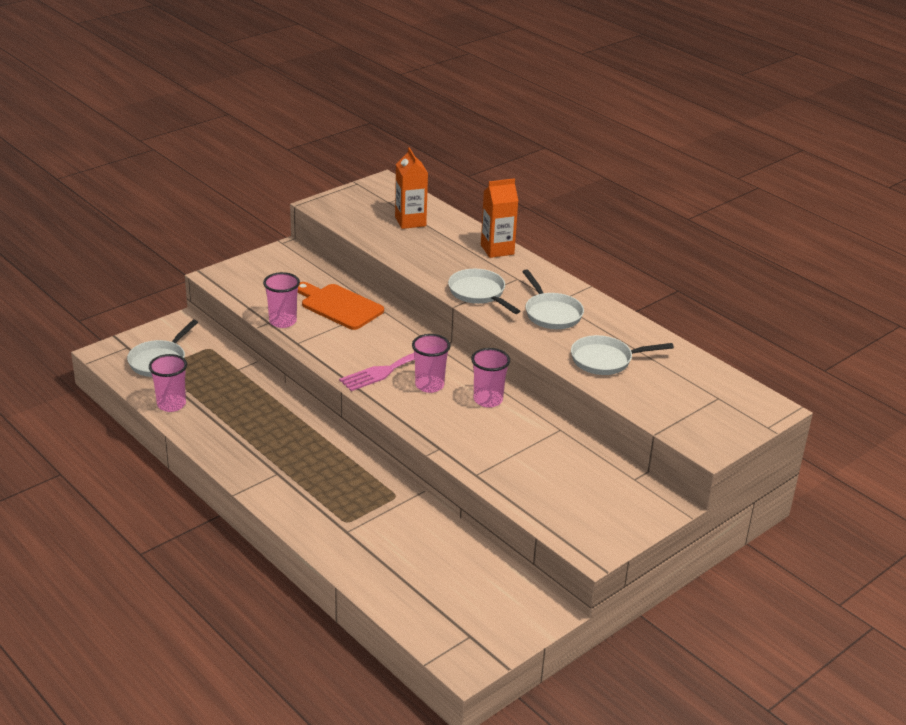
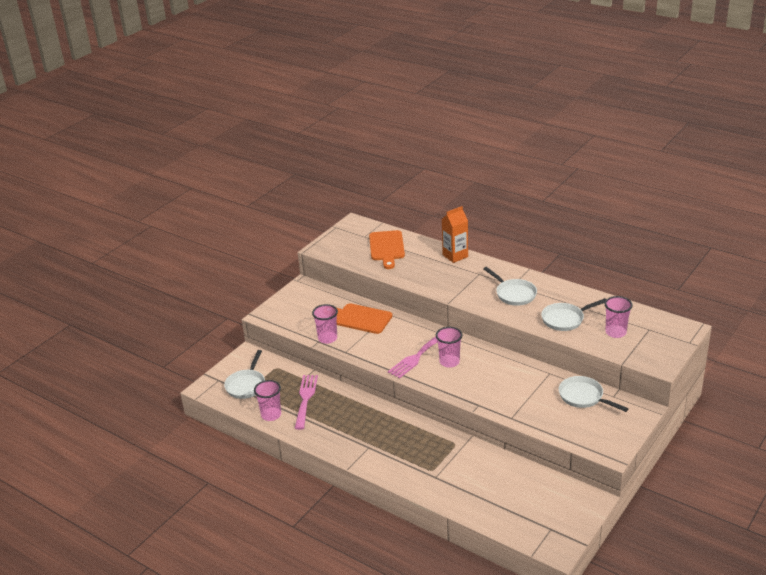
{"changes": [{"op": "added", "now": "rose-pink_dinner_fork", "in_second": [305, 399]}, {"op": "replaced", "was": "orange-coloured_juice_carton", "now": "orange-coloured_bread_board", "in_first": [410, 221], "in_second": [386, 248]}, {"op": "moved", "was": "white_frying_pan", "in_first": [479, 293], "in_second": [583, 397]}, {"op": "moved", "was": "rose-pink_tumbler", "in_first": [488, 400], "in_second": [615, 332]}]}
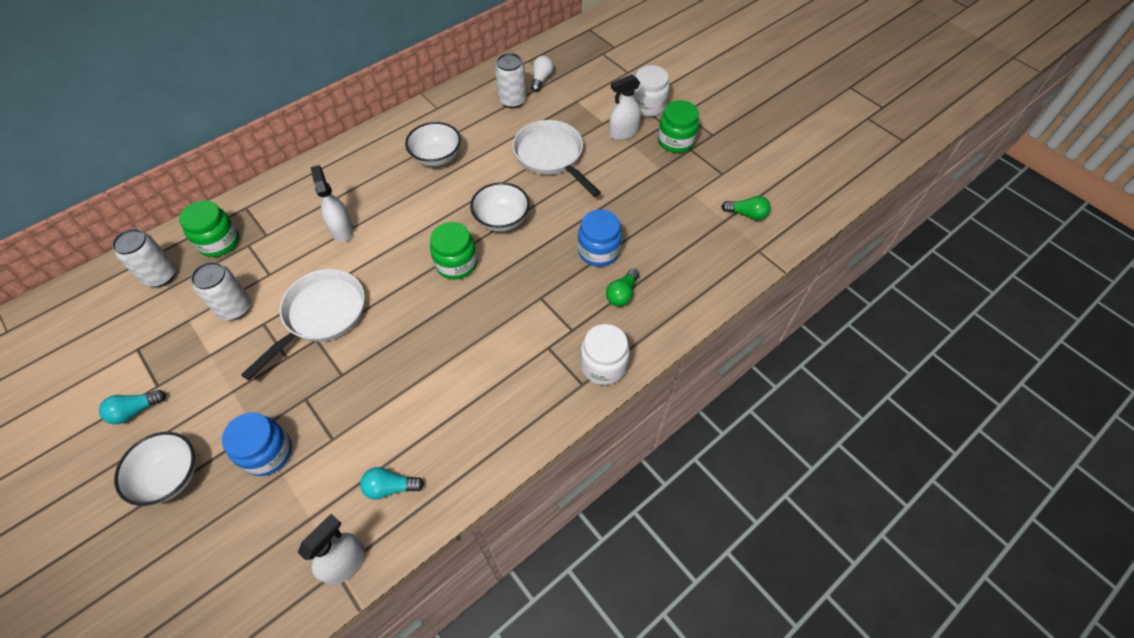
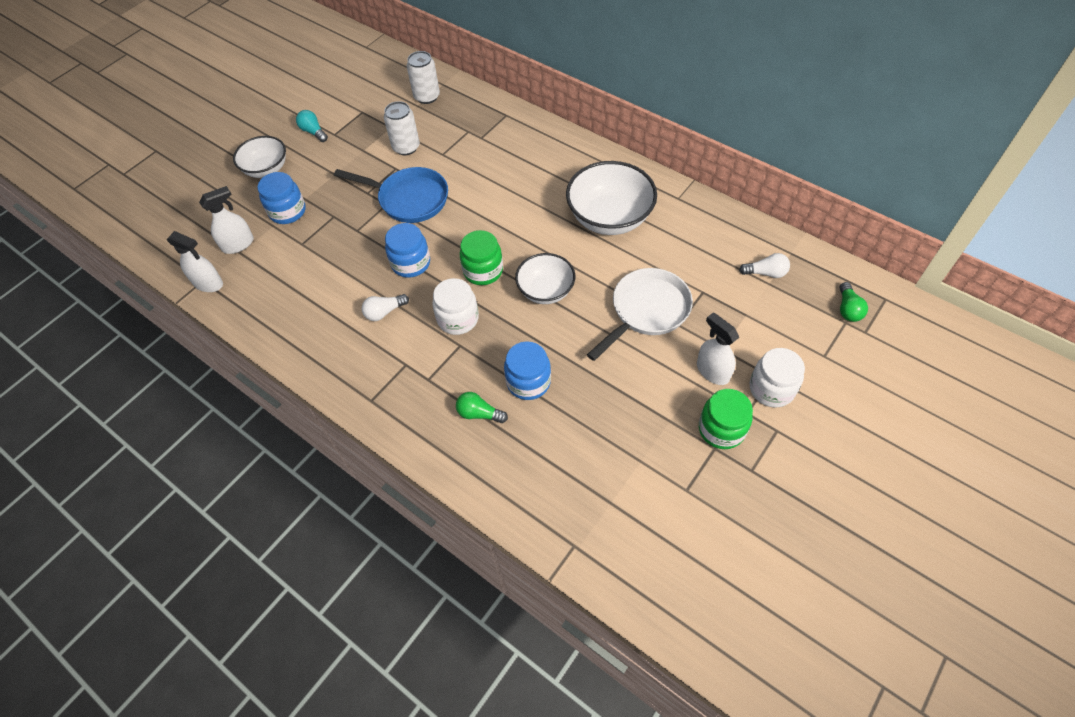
{"changes": [{"op": "moved", "was": "white_spray_cleaner", "in_first": [342, 229], "in_second": [238, 244]}, {"op": "recoloured", "was": "white_frying_pan", "now": "blue_frying_pan", "in_first": [321, 315], "in_second": [409, 199]}, {"op": "added", "now": "white_bulb", "in_second": [384, 312]}, {"op": "added", "now": "blue_jam_jar", "in_second": [411, 263]}, {"op": "moved", "was": "white_jam_jar", "in_first": [603, 365], "in_second": [458, 319]}, {"op": "resized", "was": "white_bowl", "in_first": [436, 157], "in_second": [609, 218], "ratio": 1.59}, {"op": "moved", "was": "leaf-green_bulb", "in_first": [747, 214], "in_second": [848, 309]}, {"op": "removed", "was": "leaf-green_jam_jar", "in_first": [219, 242]}, {"op": "removed", "was": "aqua_bulb", "in_first": [390, 487]}, {"op": "removed", "was": "white_tin", "in_first": [512, 101]}]}
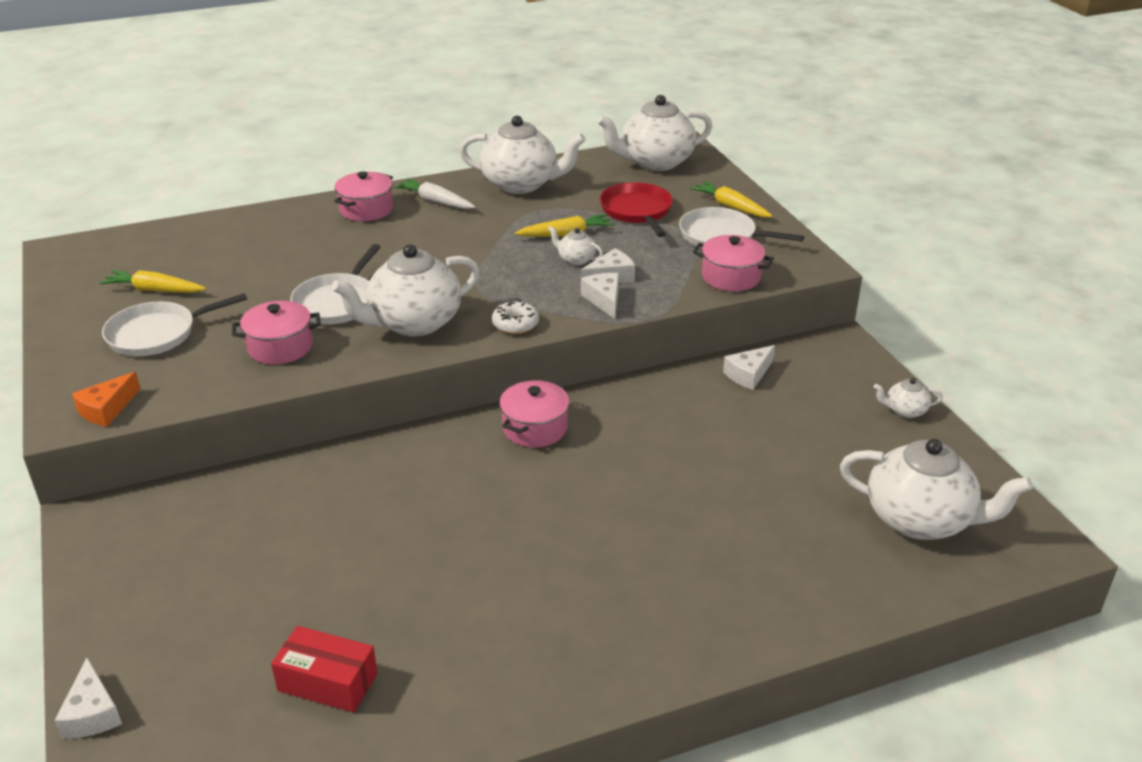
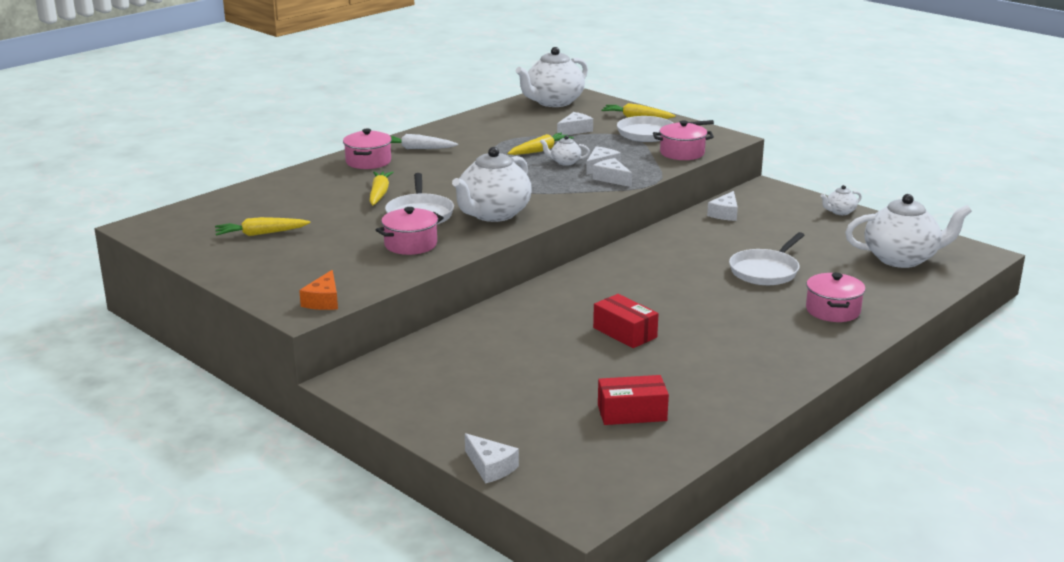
{"changes": [{"op": "added", "now": "bright_yellow_carrot", "in_second": [379, 194]}, {"op": "replaced", "was": "scarlet_frying_pan", "now": "white_cheese_wedge", "in_first": [637, 211], "in_second": [575, 130]}, {"op": "added", "now": "scarlet_package", "in_second": [625, 332]}, {"op": "moved", "was": "white_frying_pan", "in_first": [157, 334], "in_second": [765, 271]}, {"op": "moved", "was": "rose-pink_stockpot", "in_first": [535, 428], "in_second": [833, 310]}, {"op": "removed", "was": "white_tea_pot", "in_first": [521, 184]}, {"op": "removed", "was": "white_glazed_donut", "in_first": [515, 324]}]}
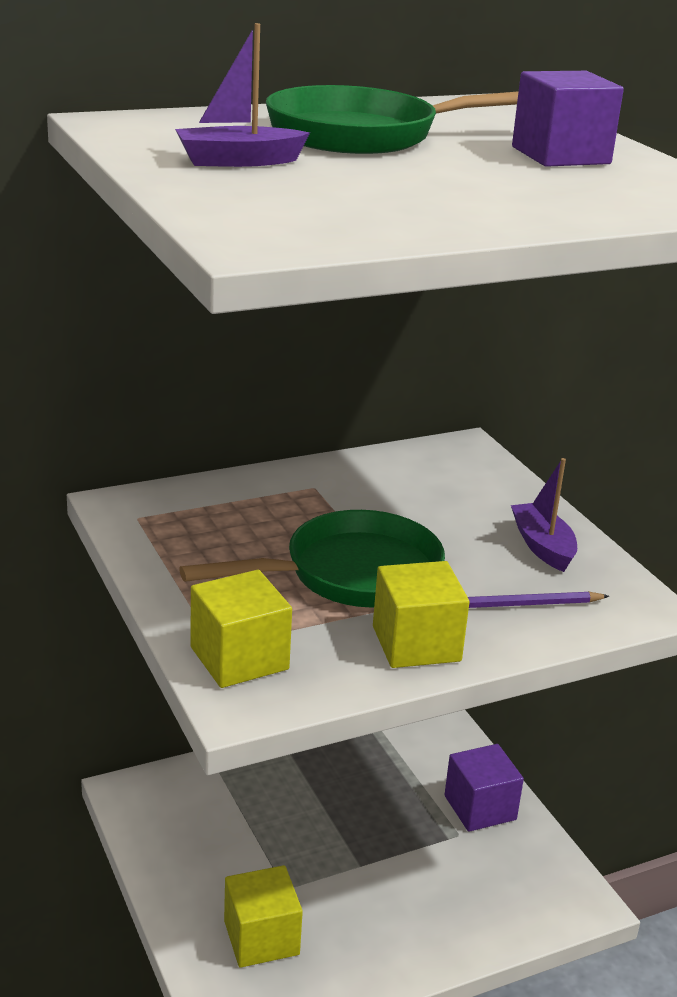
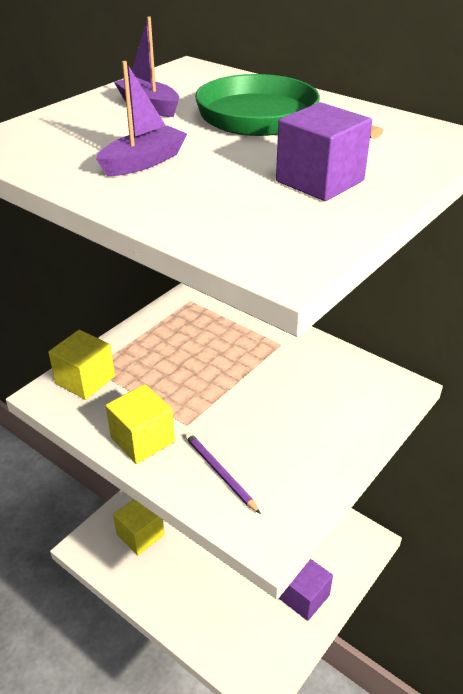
{"changes": [{"op": "moved", "was": "purple_sailboat", "in_first": [543, 546], "in_second": [143, 162]}, {"op": "removed", "was": "leaf-green_frying_pan", "in_first": [351, 574]}]}
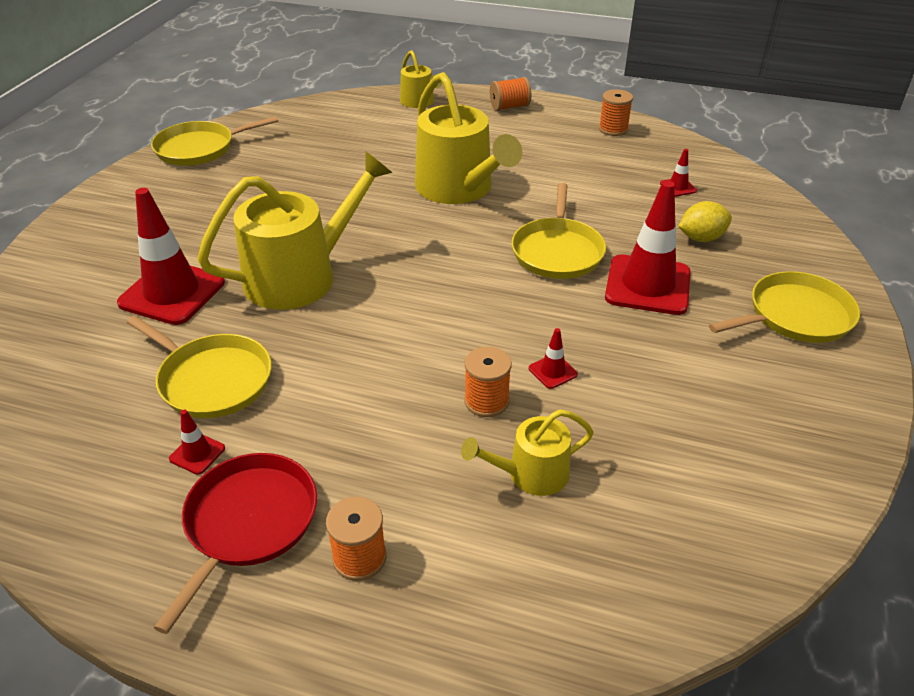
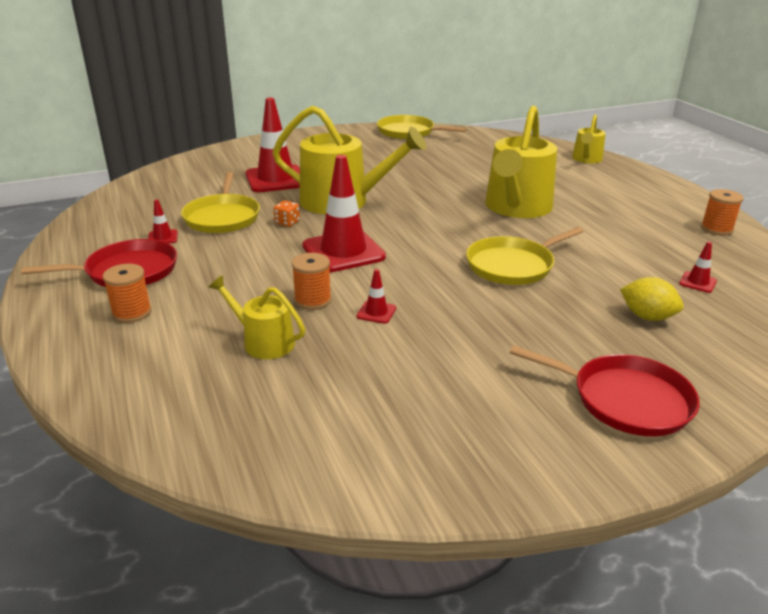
{"changes": [{"op": "added", "now": "orange-coloured_game_die", "in_second": [287, 223]}, {"op": "moved", "was": "scarlet_traffic_cone", "in_first": [647, 285], "in_second": [343, 251]}, {"op": "recoloured", "was": "bright_yellow_frying_pan", "now": "scarlet_frying_pan", "in_first": [795, 316], "in_second": [625, 400]}, {"op": "removed", "was": "orange-coloured_reel_of_thread", "in_first": [509, 107]}]}
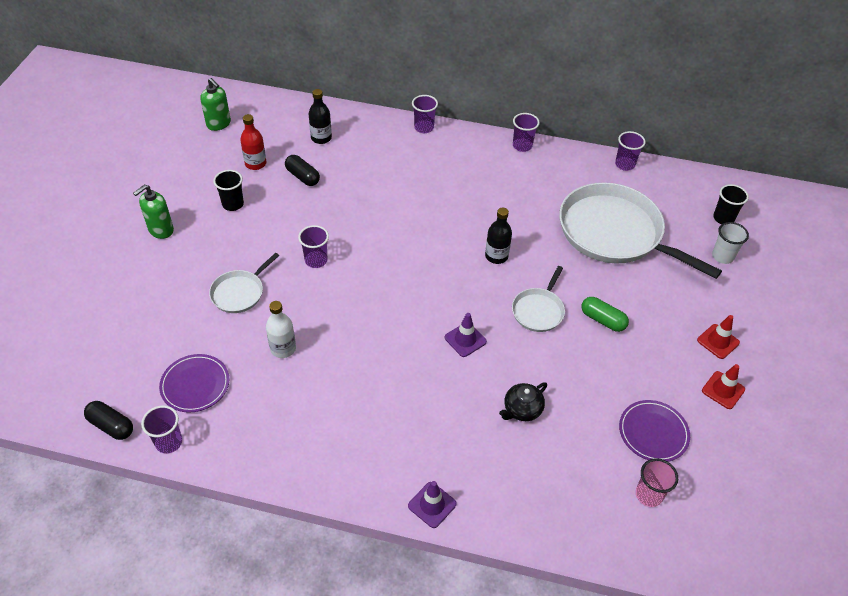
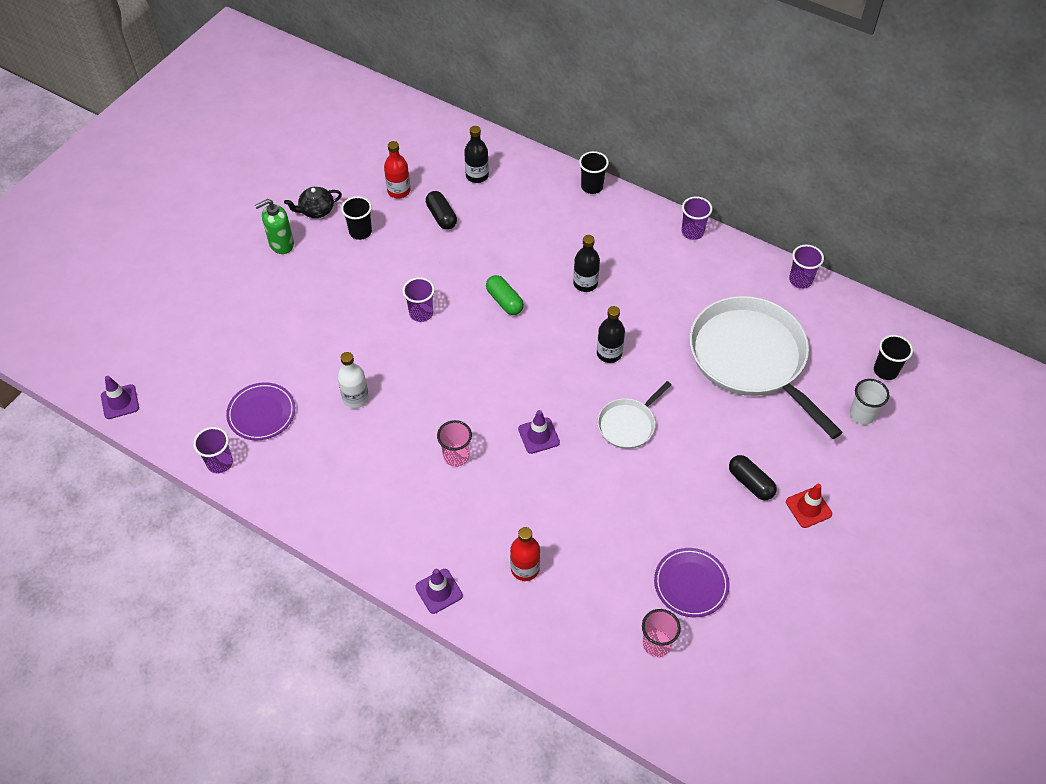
{"changes": [{"op": "added", "now": "purple_traffic_cone", "in_second": [120, 402]}, {"op": "moved", "was": "black_tea_pot", "in_first": [522, 409], "in_second": [316, 210]}, {"op": "added", "now": "rose-pink_tumbler", "in_second": [456, 456]}, {"op": "moved", "was": "leaf-green_pill", "in_first": [602, 320], "in_second": [504, 301]}, {"op": "added", "now": "scarlet_bottle", "in_second": [525, 568]}, {"op": "added", "now": "black_bottle", "in_second": [585, 283]}, {"op": "recoloured", "was": "purple_tumbler", "now": "black_tumbler", "in_first": [424, 128], "in_second": [592, 187]}, {"op": "moved", "was": "black_pill", "in_first": [111, 426], "in_second": [750, 483]}, {"op": "removed", "was": "leaf-green_soap_pump", "in_first": [219, 124]}, {"op": "removed", "was": "white_frying_pan", "in_first": [239, 293]}, {"op": "removed", "was": "scarlet_traffic_cone", "in_first": [723, 390]}]}
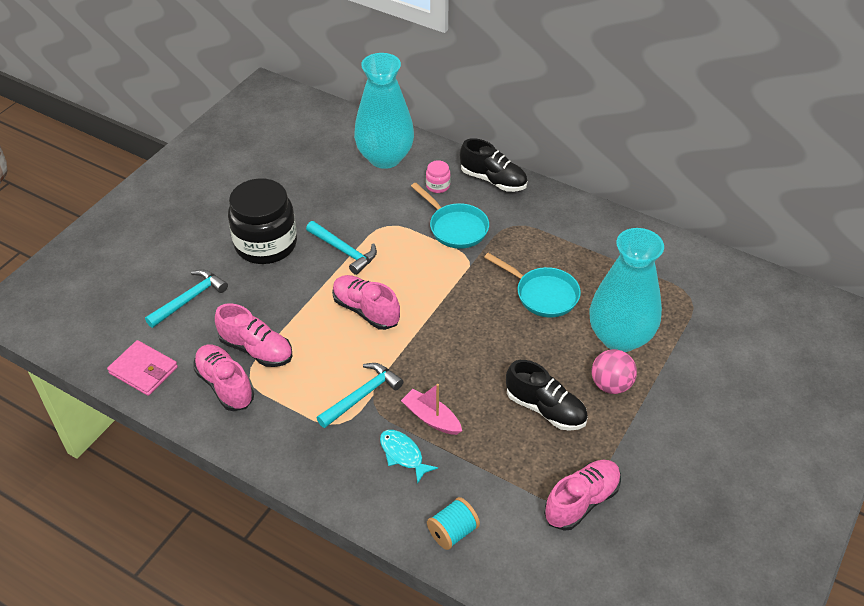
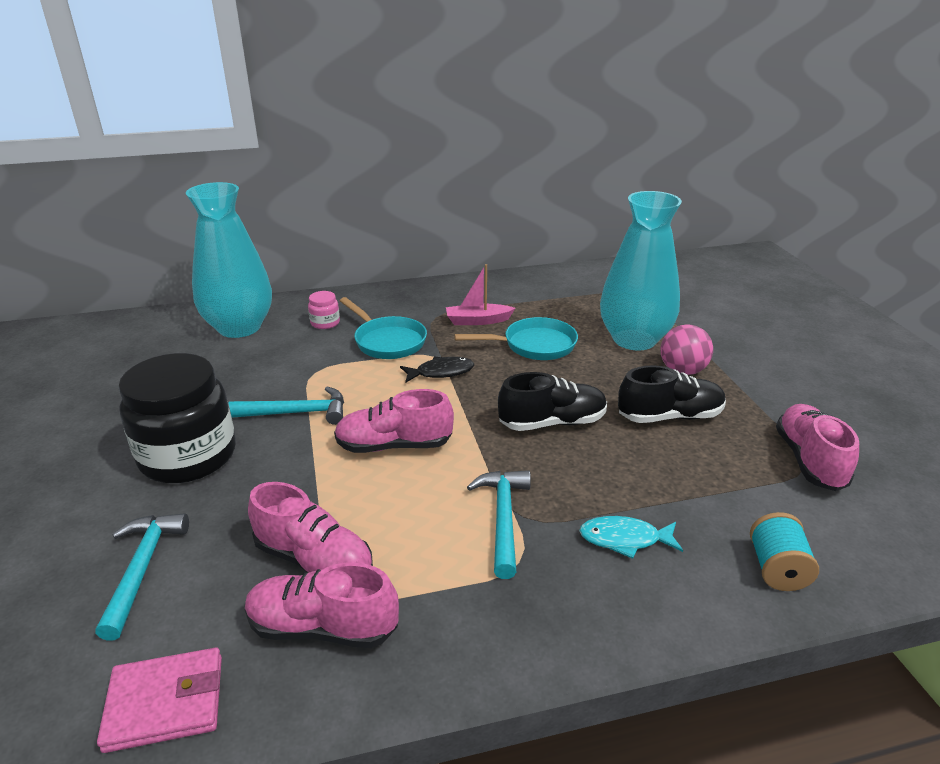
{"changes": [{"op": "turned", "was": "rose-pink_shoe", "in_first": [256, 349], "in_second": [314, 560], "clockwise": 45}, {"op": "turned", "was": "aqua_frying_pan", "in_first": [455, 228], "in_second": [387, 341], "clockwise": 45}, {"op": "added", "now": "black_toy_fish", "in_second": [441, 372]}, {"op": "moved", "was": "rose-pink_sailboat", "in_first": [431, 418], "in_second": [477, 321]}, {"op": "moved", "was": "black_shoe", "in_first": [493, 180], "in_second": [552, 423]}]}
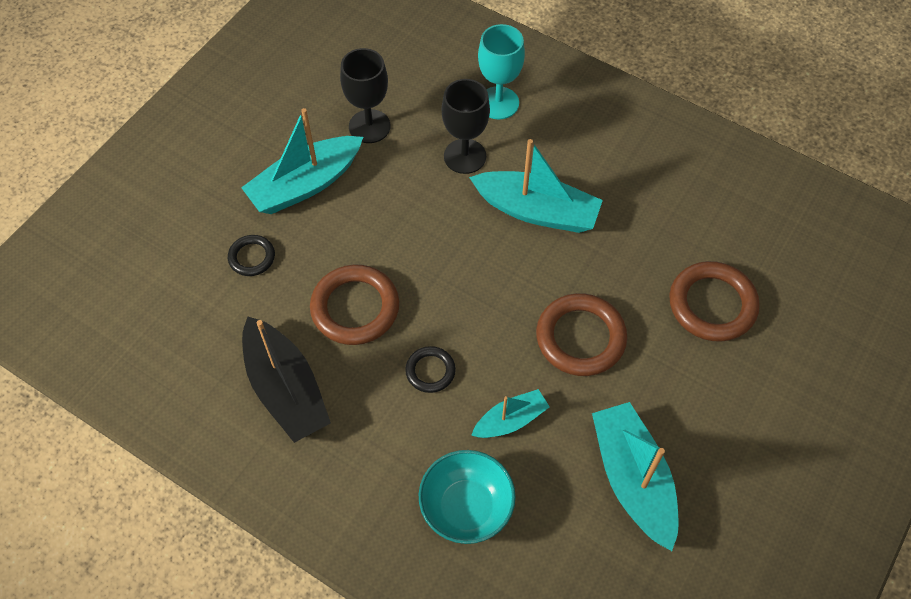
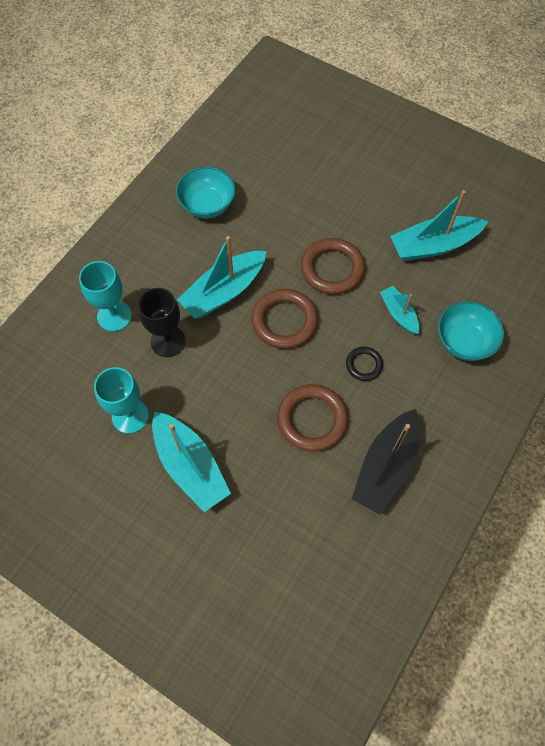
{"changes": [{"op": "recoloured", "was": "black_goblet", "now": "aqua_goblet", "in_first": [369, 126], "in_second": [130, 416]}, {"op": "added", "now": "aqua_bowl", "in_second": [207, 205]}, {"op": "turned", "was": "aqua_sailboat", "in_first": [537, 211], "in_second": [224, 292], "clockwise": -150}, {"op": "moved", "was": "dark_brown_ring", "in_first": [712, 304], "in_second": [284, 321]}, {"op": "turned", "was": "black_sailboat", "in_first": [286, 389], "in_second": [385, 467], "clockwise": 150}, {"op": "removed", "was": "black_ring", "in_first": [252, 257]}]}
